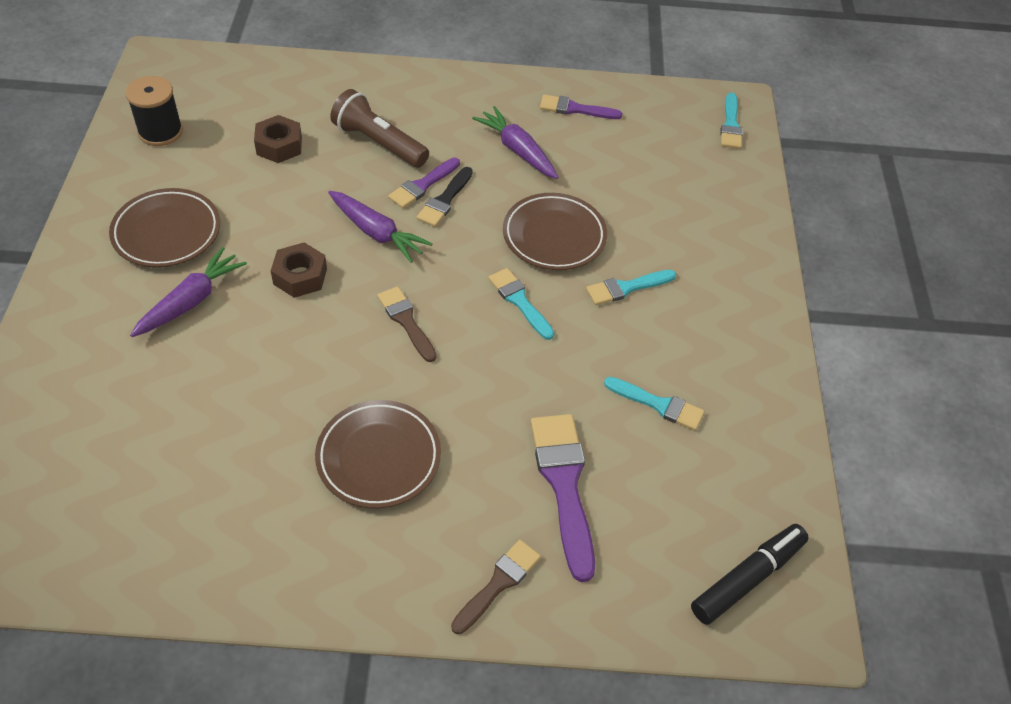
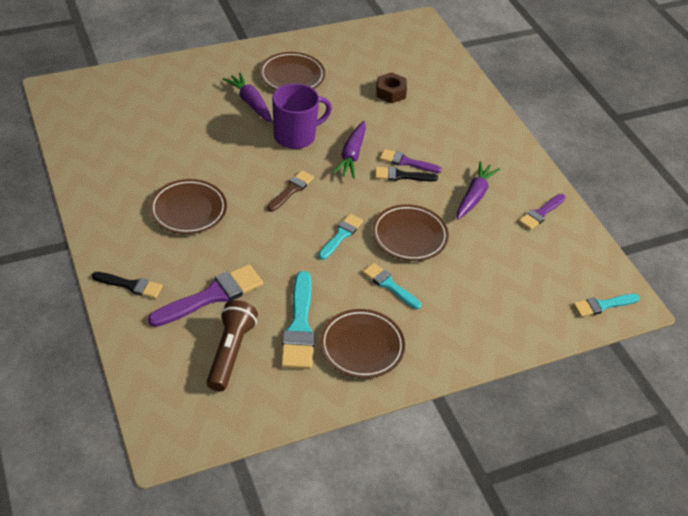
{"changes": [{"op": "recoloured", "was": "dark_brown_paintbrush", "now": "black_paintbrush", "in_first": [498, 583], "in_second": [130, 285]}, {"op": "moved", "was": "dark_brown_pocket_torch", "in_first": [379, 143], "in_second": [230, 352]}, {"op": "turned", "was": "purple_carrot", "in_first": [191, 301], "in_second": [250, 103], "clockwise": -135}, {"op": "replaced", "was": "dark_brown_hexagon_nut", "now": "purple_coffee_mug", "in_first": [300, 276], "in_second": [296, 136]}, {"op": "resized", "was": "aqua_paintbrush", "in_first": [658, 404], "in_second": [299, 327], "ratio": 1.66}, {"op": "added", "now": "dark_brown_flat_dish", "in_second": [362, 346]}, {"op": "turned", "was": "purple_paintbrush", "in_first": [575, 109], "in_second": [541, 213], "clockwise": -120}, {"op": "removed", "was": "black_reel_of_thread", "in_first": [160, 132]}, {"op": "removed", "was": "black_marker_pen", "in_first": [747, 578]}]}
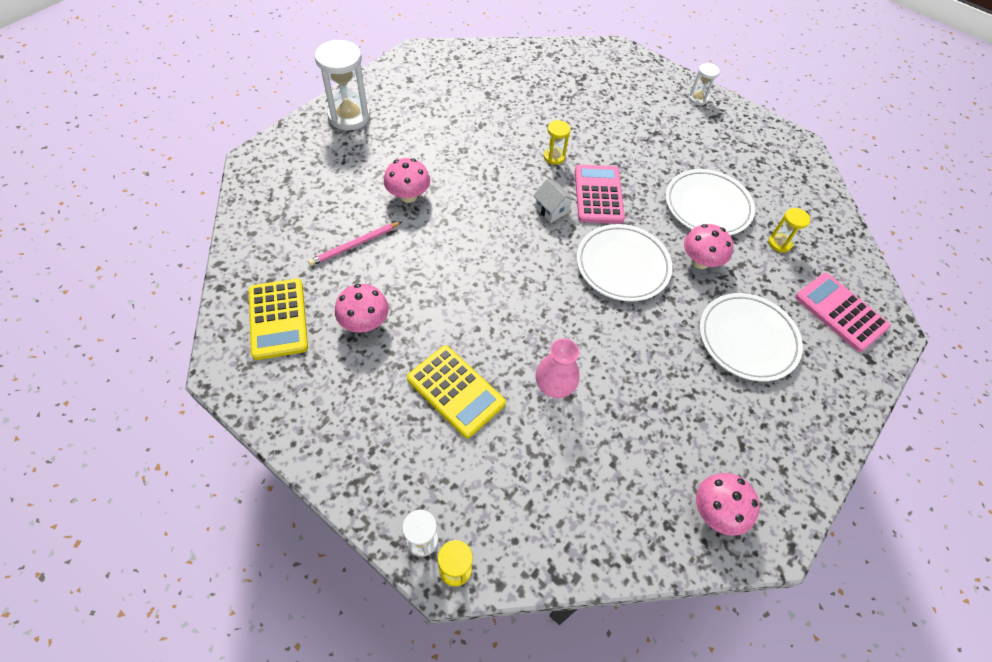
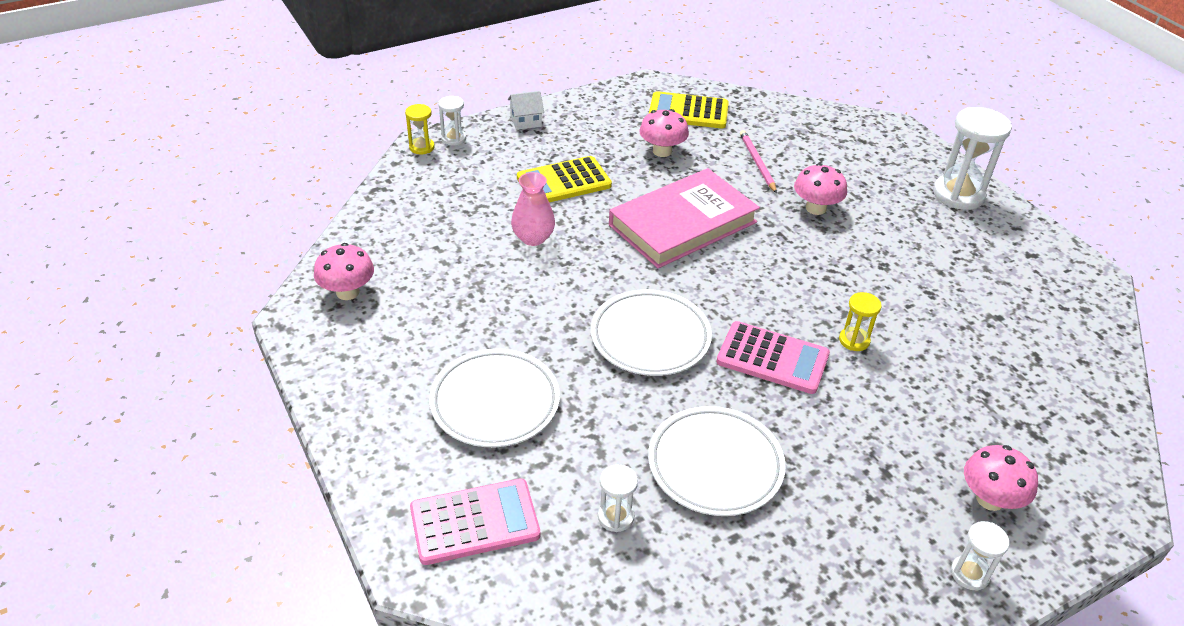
{"changes": [{"op": "moved", "was": "white_cottage", "in_first": [552, 209], "in_second": [526, 121]}, {"op": "recoloured", "was": "bright_yellow_sand_timer", "now": "white_sand_timer", "in_first": [779, 243], "in_second": [616, 517]}, {"op": "added", "now": "rose-pink_hardback", "in_second": [682, 224]}, {"op": "moved", "was": "rose-pink_mushroom", "in_first": [700, 261], "in_second": [990, 499]}]}
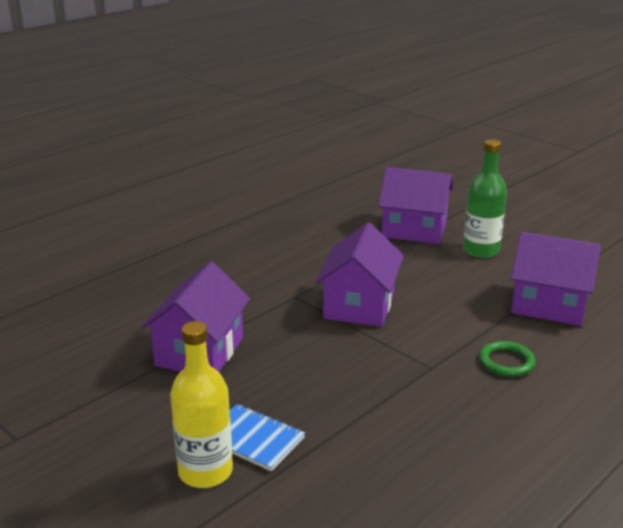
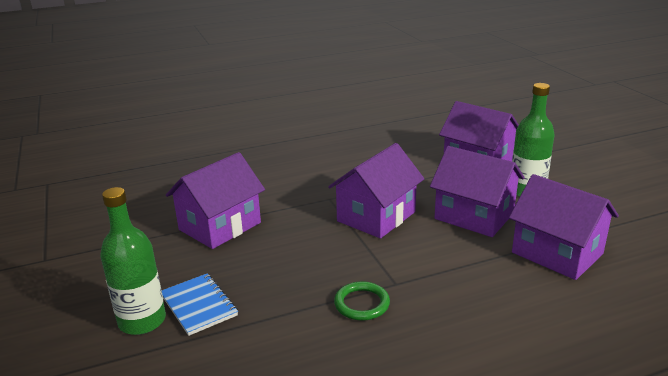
{"changes": [{"op": "recoloured", "was": "bright_yellow_bottle", "now": "leaf-green_bottle", "in_first": [205, 471], "in_second": [142, 321]}, {"op": "moved", "was": "leaf-green_ring", "in_first": [506, 362], "in_second": [362, 304]}, {"op": "added", "now": "purple_cottage", "in_second": [474, 216]}]}
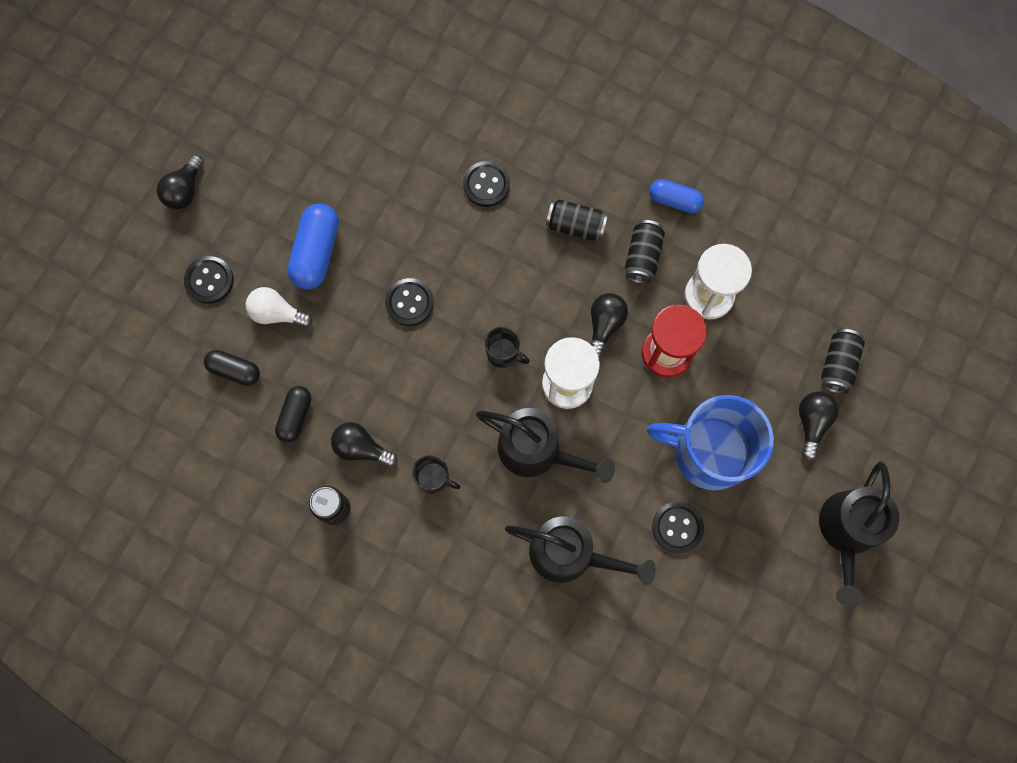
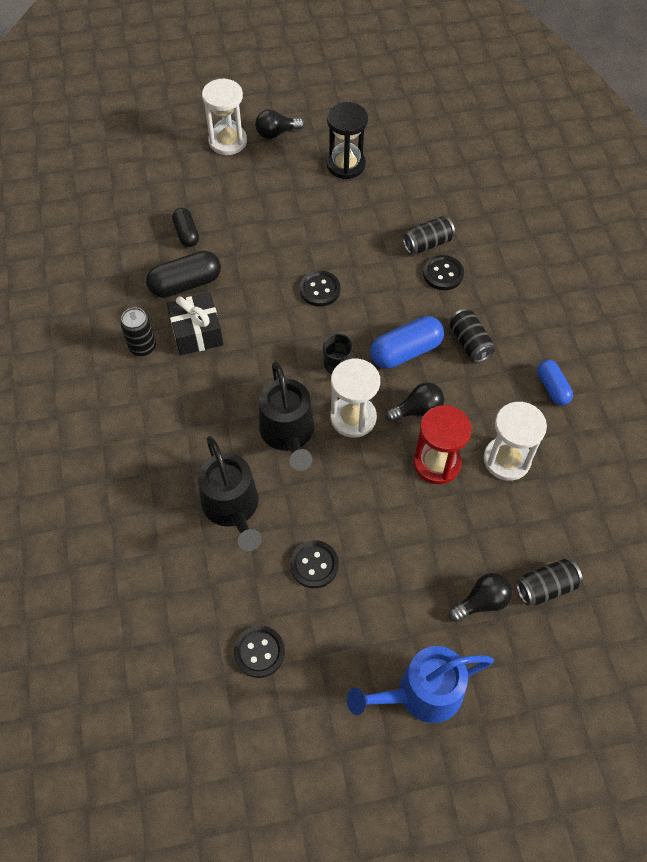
{"changes": [{"op": "resized", "was": "black_pill", "in_first": [295, 416], "in_second": [185, 284], "ratio": 1.58}, {"op": "replaced", "was": "black_bulb", "now": "black_wrapped_gift", "in_first": [361, 448], "in_second": [197, 333]}, {"op": "added", "now": "white_sand_timer", "in_second": [228, 141]}, {"op": "moved", "was": "black_shirt_button", "in_first": [209, 280], "in_second": [259, 652]}, {"op": "added", "now": "black_sand_timer", "in_second": [346, 165]}, {"op": "recoloured", "was": "black_sprinkling_can", "now": "blue_sprinkling_can", "in_first": [847, 531], "in_second": [422, 693]}, {"op": "moved", "was": "blue_pill", "in_first": [316, 253], "in_second": [405, 351]}, {"op": "moved", "was": "black_tin", "in_first": [642, 257], "in_second": [427, 244]}, {"op": "removed", "was": "white_bulb", "in_first": [277, 313]}, {"op": "removed", "was": "black_coffee_mug", "in_first": [434, 478]}, {"op": "removed", "was": "blue_coffee_mug", "in_first": [708, 453]}]}
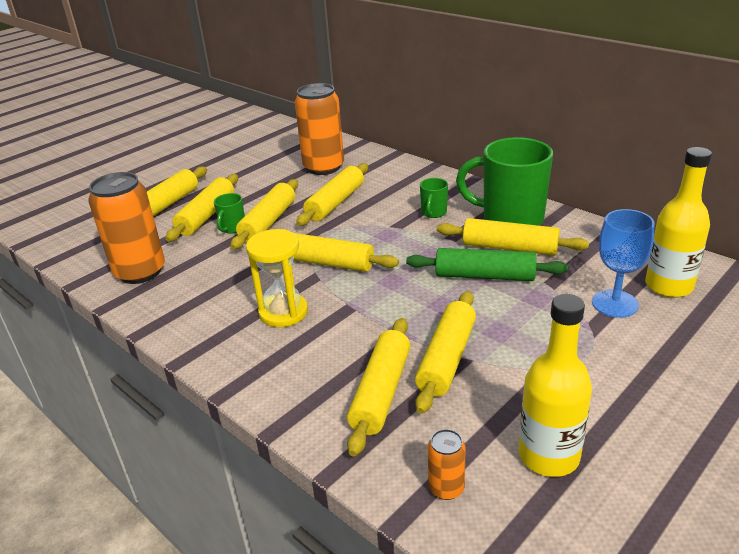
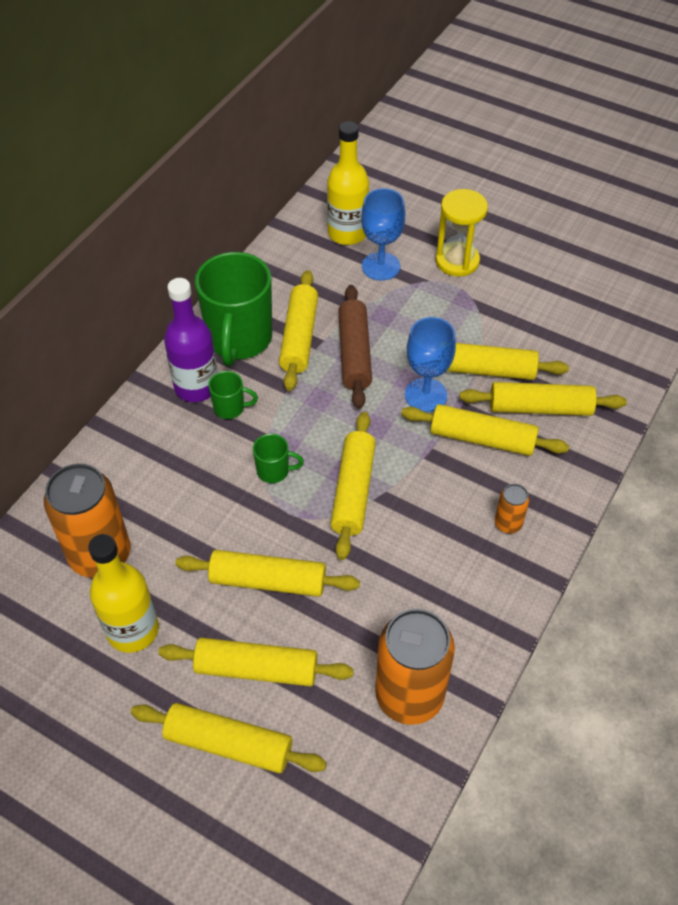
{"changes": [{"op": "moved", "was": "bright_yellow_bottle", "in_first": [548, 456], "in_second": [133, 630]}, {"op": "added", "now": "purple_bottle", "in_second": [196, 386]}, {"op": "moved", "was": "leaf-green_coffee_mug", "in_first": [232, 228], "in_second": [274, 471]}, {"op": "recoloured", "was": "leaf-green_rolling_pin", "now": "dark_brown_rolling_pin", "in_first": [485, 276], "in_second": [354, 353]}, {"op": "moved", "was": "bright_yellow_rolling_pin", "in_first": [335, 203], "in_second": [482, 439]}, {"op": "added", "now": "blue_goblet", "in_second": [425, 395]}, {"op": "moved", "was": "bright_yellow_sand_timer", "in_first": [283, 312], "in_second": [457, 261]}, {"op": "moved", "was": "orange-coloured_tin", "in_first": [446, 488], "in_second": [508, 523]}]}
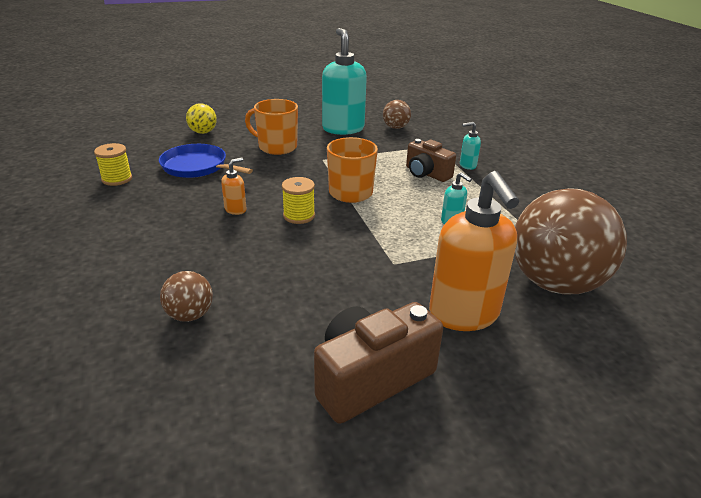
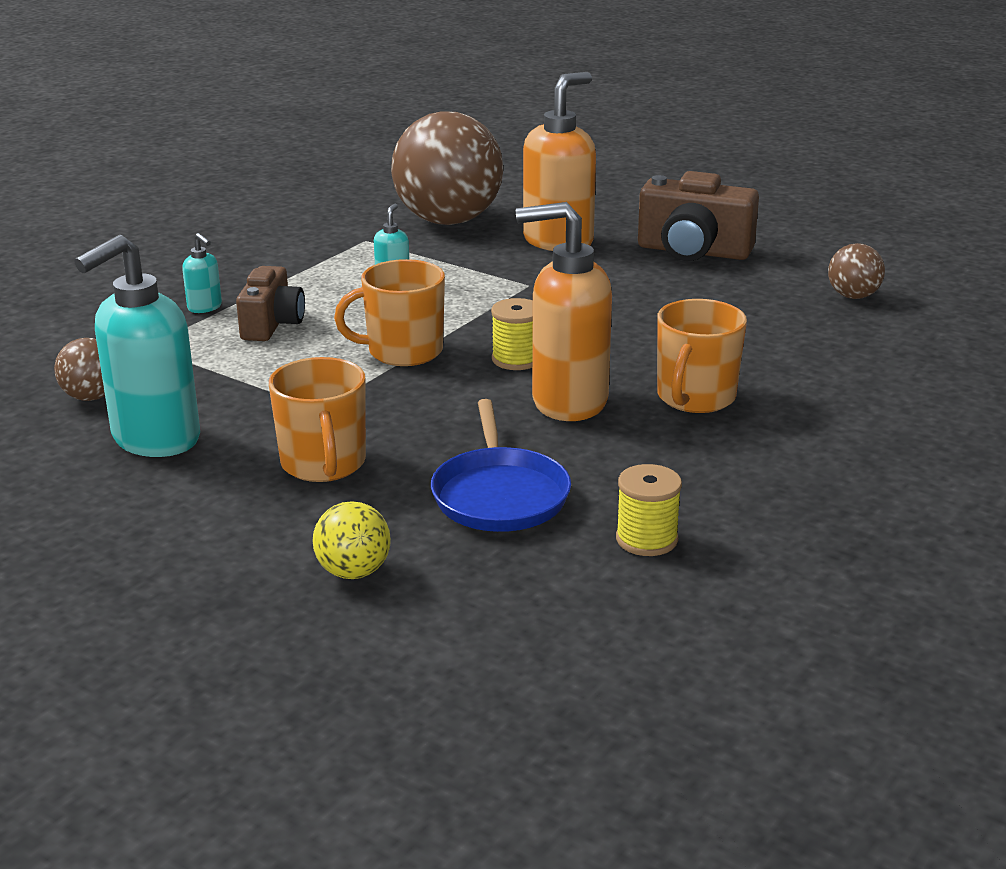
{"changes": [{"op": "resized", "was": "orange-coloured_soap_pump", "in_first": [236, 209], "in_second": [568, 402], "ratio": 2.3}, {"op": "added", "now": "orange-coloured_coffee_mug", "in_second": [695, 397]}, {"op": "moved", "was": "dark_brown_play_ball", "in_first": [190, 315], "in_second": [853, 296]}]}
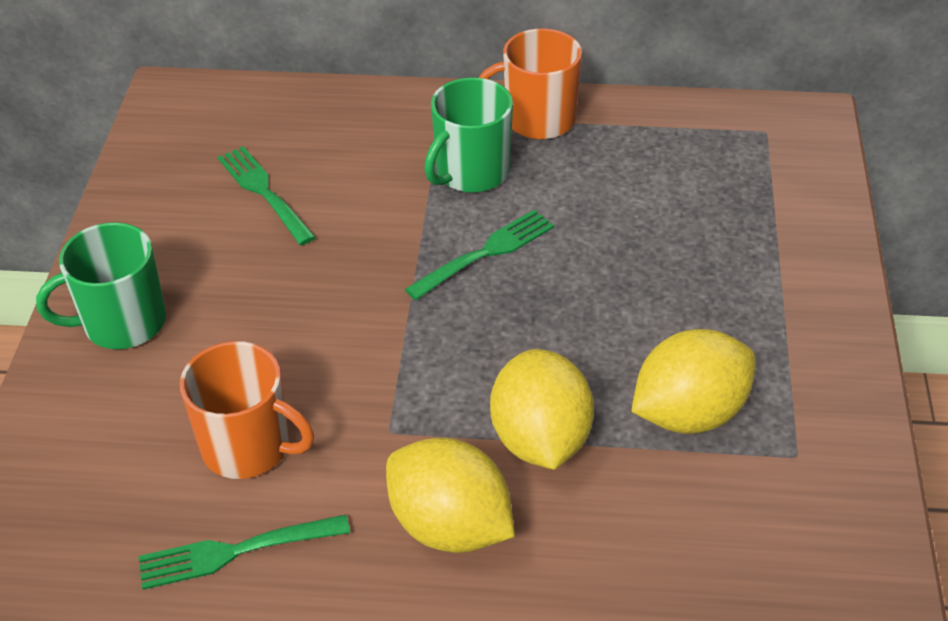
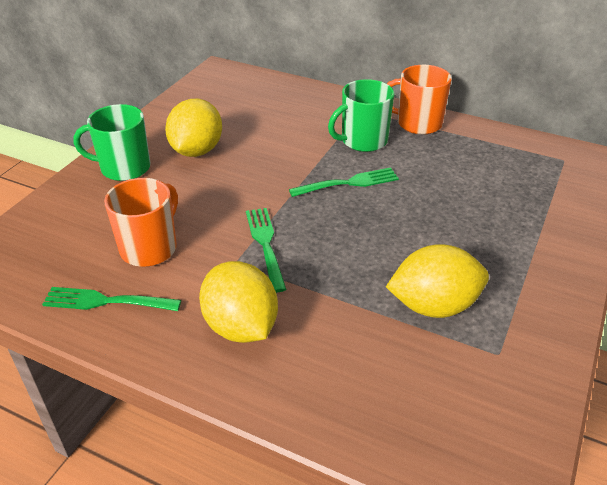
{"changes": [{"op": "turned", "was": "orange-coloured_coffee_mug", "in_first": [248, 447], "in_second": [150, 248], "clockwise": -105}, {"op": "moved", "was": "bright_yellow_toy_lemon", "in_first": [540, 439], "in_second": [196, 151]}, {"op": "moved", "was": "leaf-green_dinner_fork", "in_first": [265, 193], "in_second": [266, 245]}]}
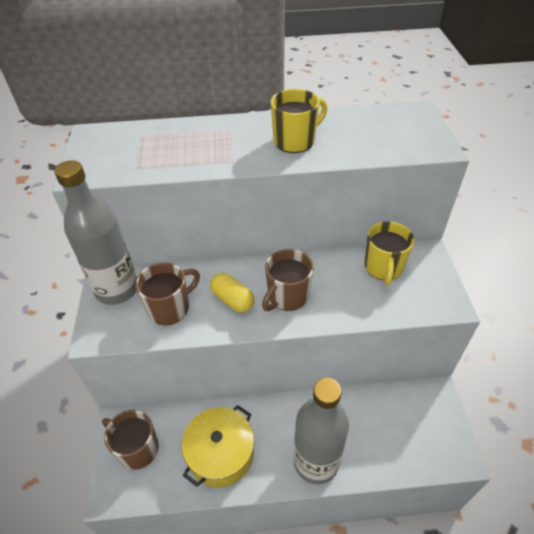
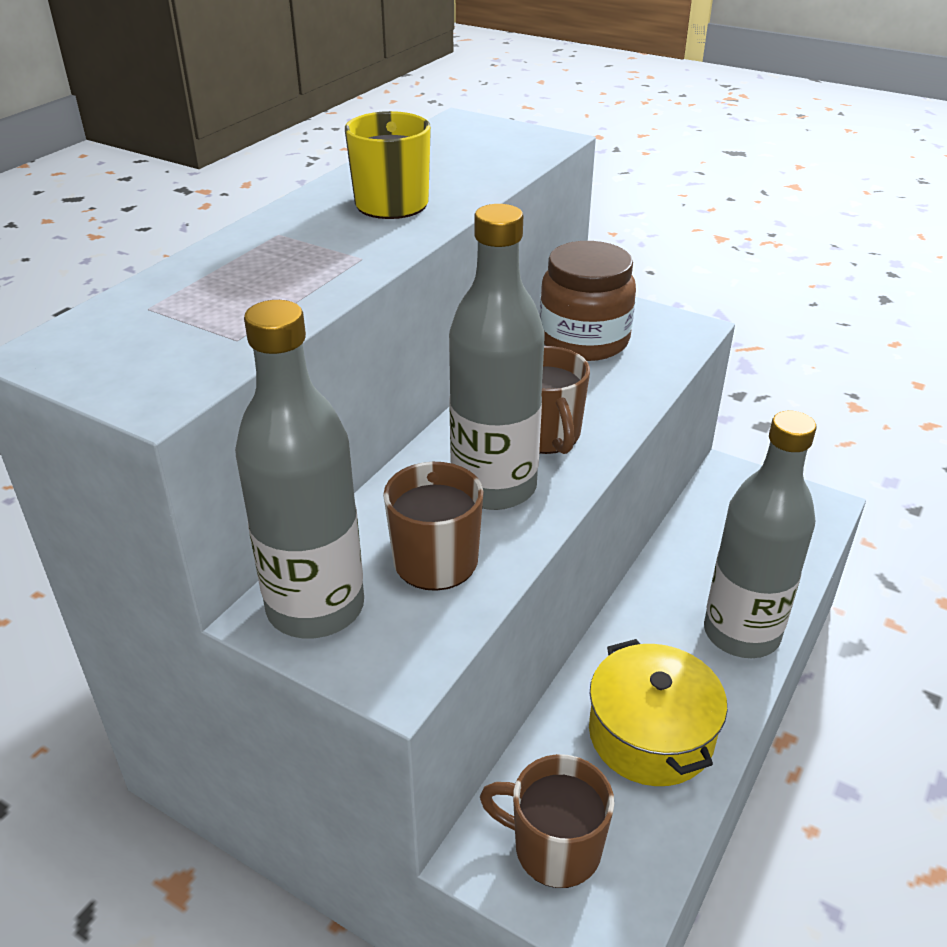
{"changes": [{"op": "replaced", "was": "bright_yellow_pill", "now": "grey_bottle", "in_first": [232, 300], "in_second": [494, 487]}, {"op": "turned", "was": "dark_brown_coffee_mug", "in_first": [137, 448], "in_second": [554, 848], "clockwise": 45}, {"op": "replaced", "was": "bright_yellow_coffee_mug", "now": "dark_brown_jam_jar", "in_first": [383, 268], "in_second": [584, 340]}]}
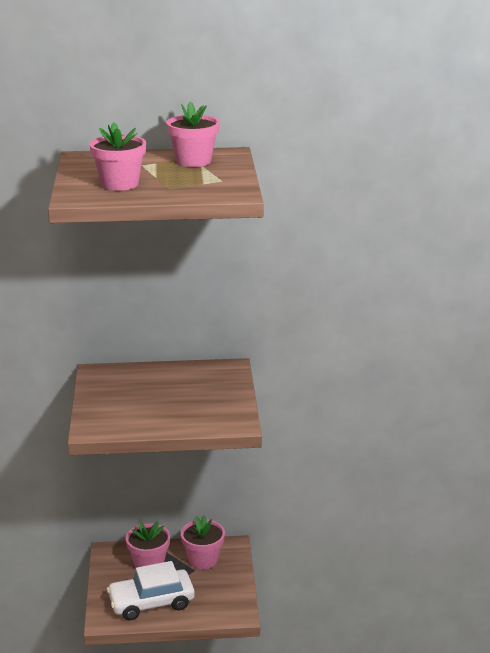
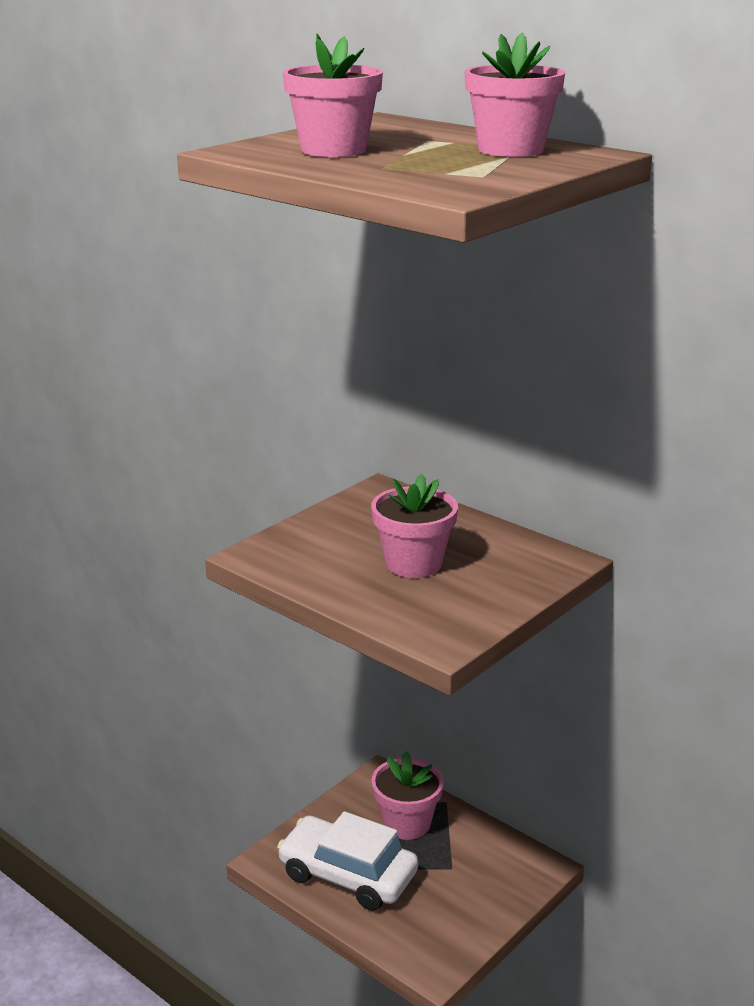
{"changes": [{"op": "moved", "was": "rose-pink_potted_plant", "in_first": [203, 560], "in_second": [413, 563]}]}
